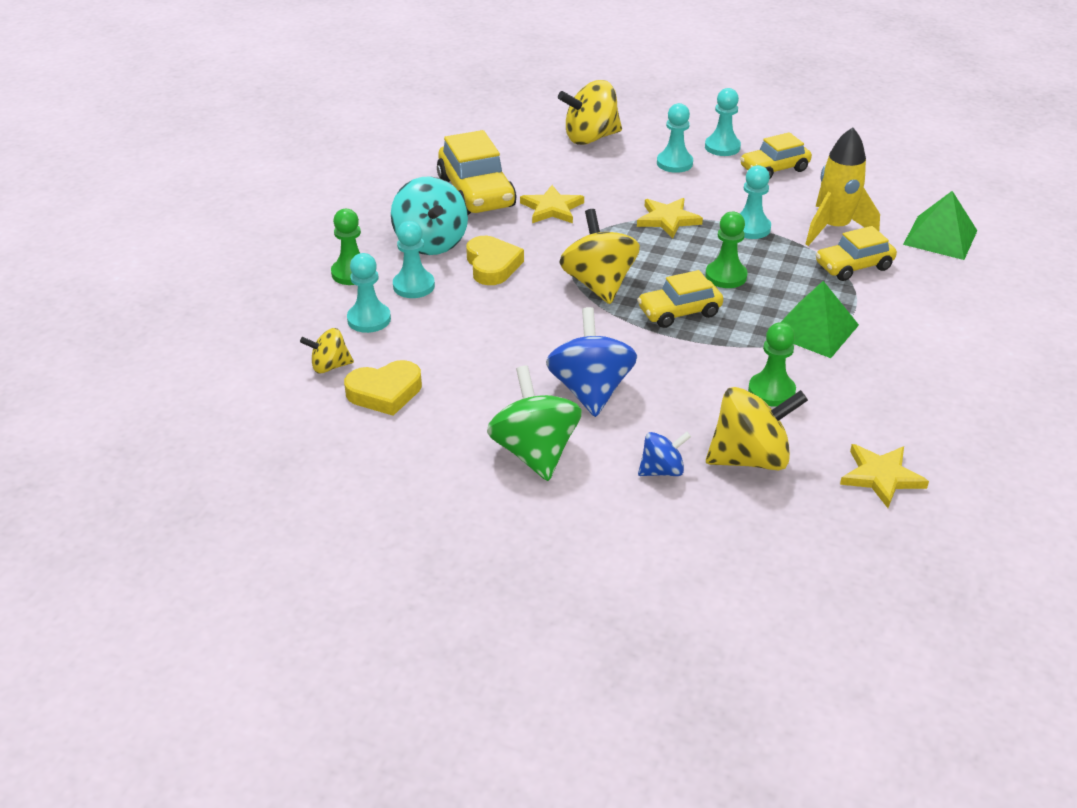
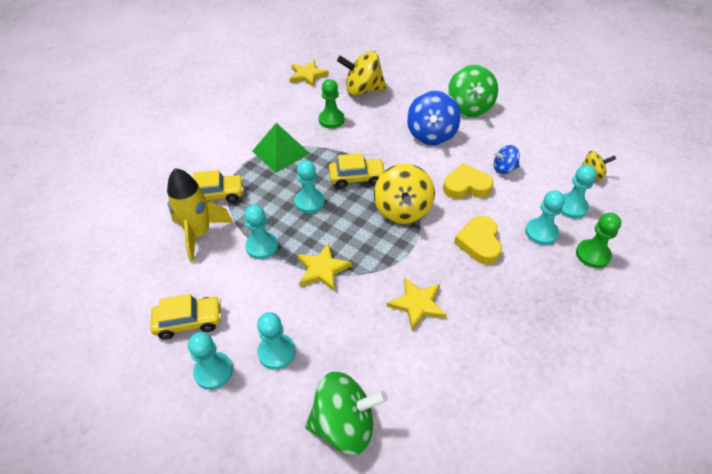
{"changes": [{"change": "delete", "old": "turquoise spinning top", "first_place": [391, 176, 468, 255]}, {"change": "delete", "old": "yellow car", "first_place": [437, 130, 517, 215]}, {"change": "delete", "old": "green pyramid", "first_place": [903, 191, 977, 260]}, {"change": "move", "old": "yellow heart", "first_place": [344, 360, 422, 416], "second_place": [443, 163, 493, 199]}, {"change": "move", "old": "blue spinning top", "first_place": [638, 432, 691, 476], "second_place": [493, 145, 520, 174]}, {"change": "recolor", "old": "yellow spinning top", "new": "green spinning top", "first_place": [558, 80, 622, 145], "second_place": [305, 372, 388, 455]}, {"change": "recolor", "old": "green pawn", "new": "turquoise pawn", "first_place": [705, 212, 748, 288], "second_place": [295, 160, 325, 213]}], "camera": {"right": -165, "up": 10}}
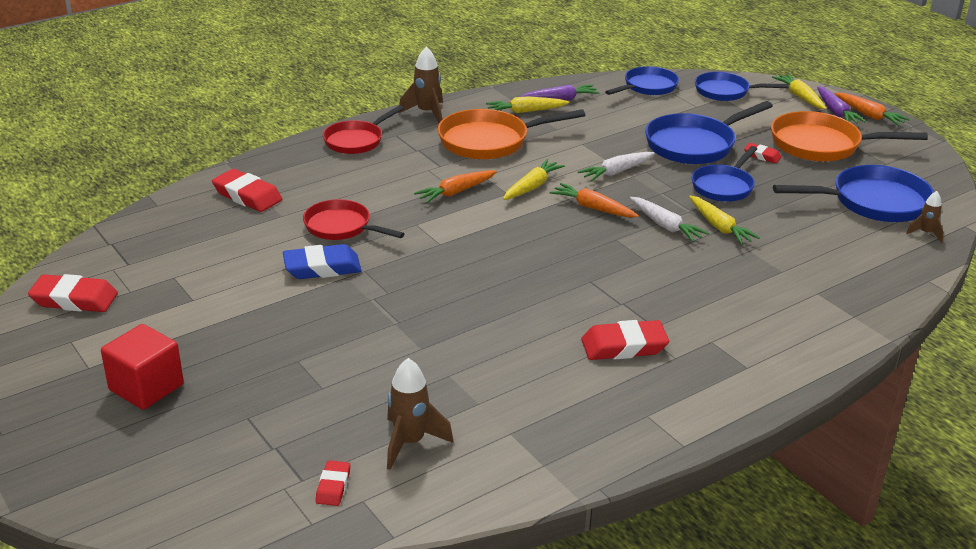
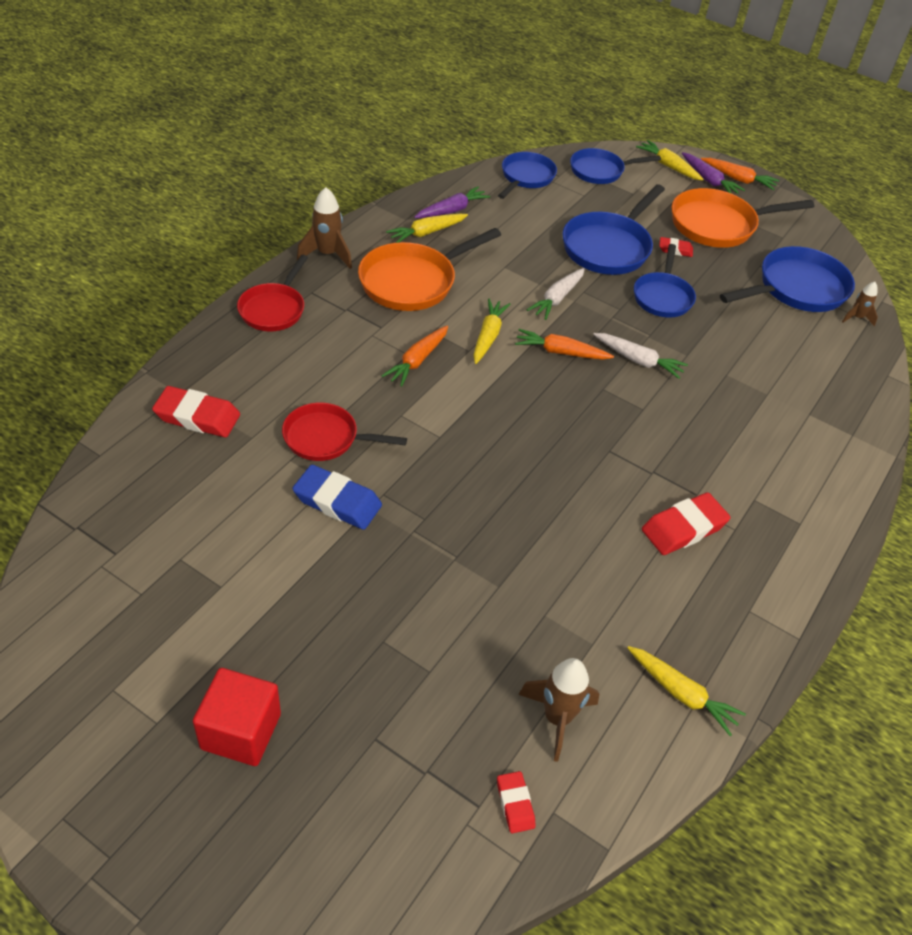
{"changes": [{"change": "delete", "old": "red eraser", "first_place": [28, 274, 118, 312]}, {"change": "move", "old": "yellow carrot", "first_place": [689, 196, 760, 245], "second_place": [628, 646, 746, 736]}, {"change": "rotate", "old": "blue eraser", "first_place": [283, 244, 362, 279], "second_place": [292, 465, 382, 530], "degrees": 60}], "camera": {"right": -25, "up": 15}}
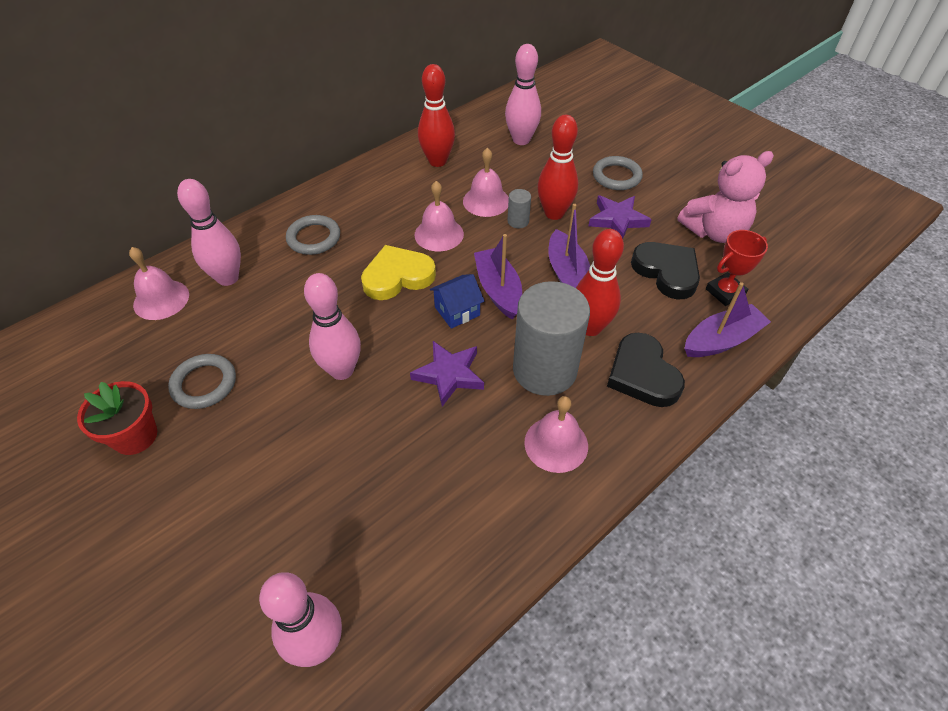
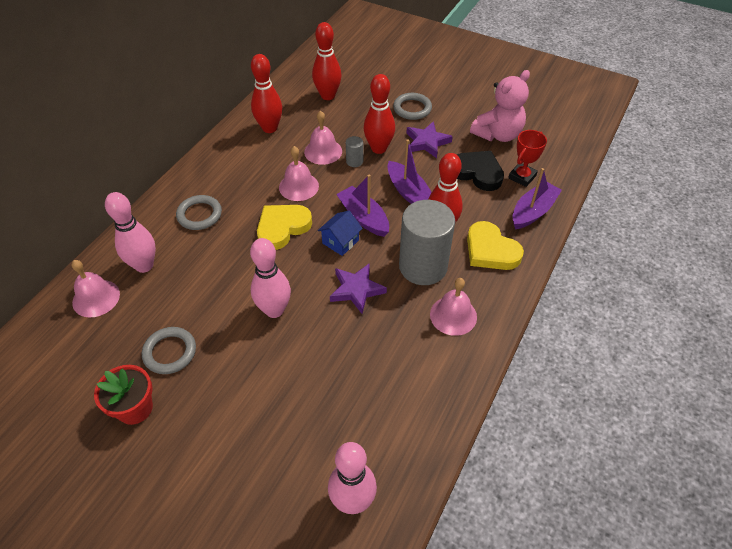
{"changes": [{"change": "recolor", "old": "pink bowling pin", "new": "red bowling pin", "first_place": [505, 44, 541, 145], "second_place": [312, 22, 342, 100]}, {"change": "recolor", "old": "black heart", "new": "yellow heart", "first_place": [607, 333, 685, 407], "second_place": [467, 221, 524, 270]}], "camera": {"right": -20, "up": 0}}
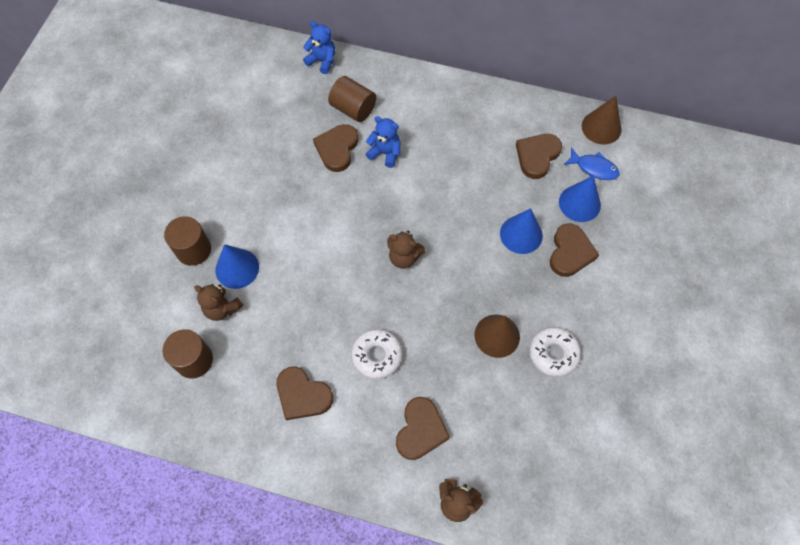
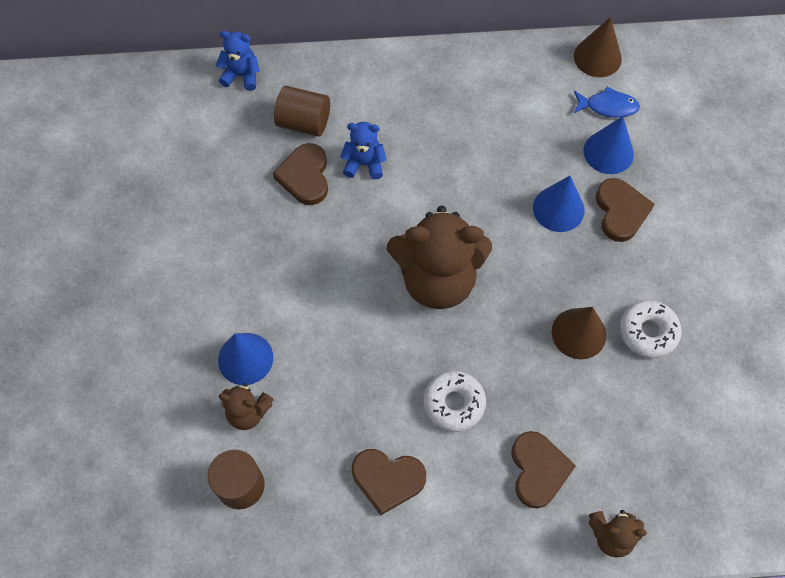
{"changes": [{"change": "delete", "old": "brown cylinder", "first_place": [164, 216, 211, 266]}, {"change": "delete", "old": "brown heart", "first_place": [516, 134, 562, 179]}, {"change": "resize", "old": "brown teddy bear", "first_place": [387, 231, 425, 269], "second_place": [387, 206, 492, 309], "factor": 2.1}], "camera": {"right": -20, "up": 0}}
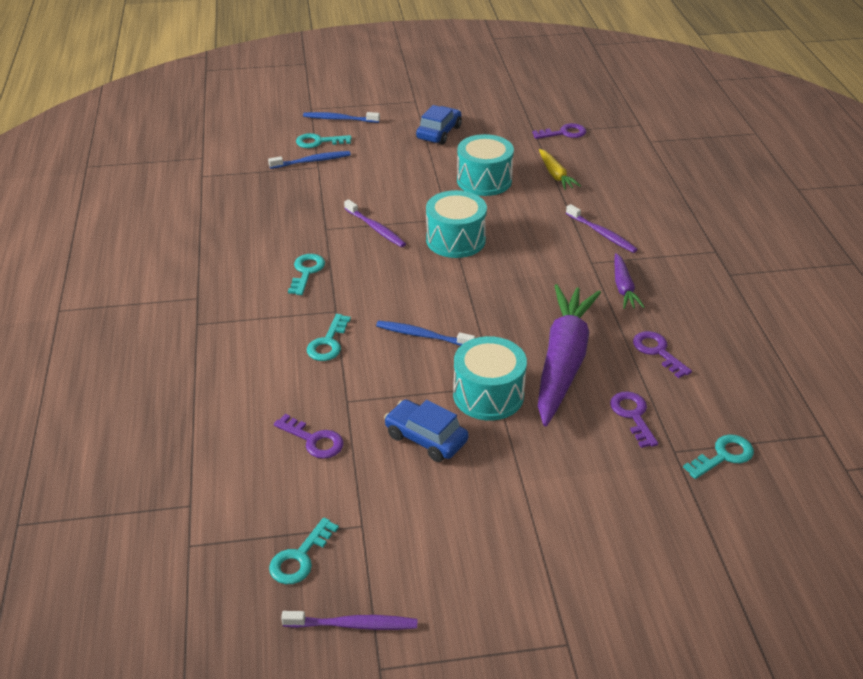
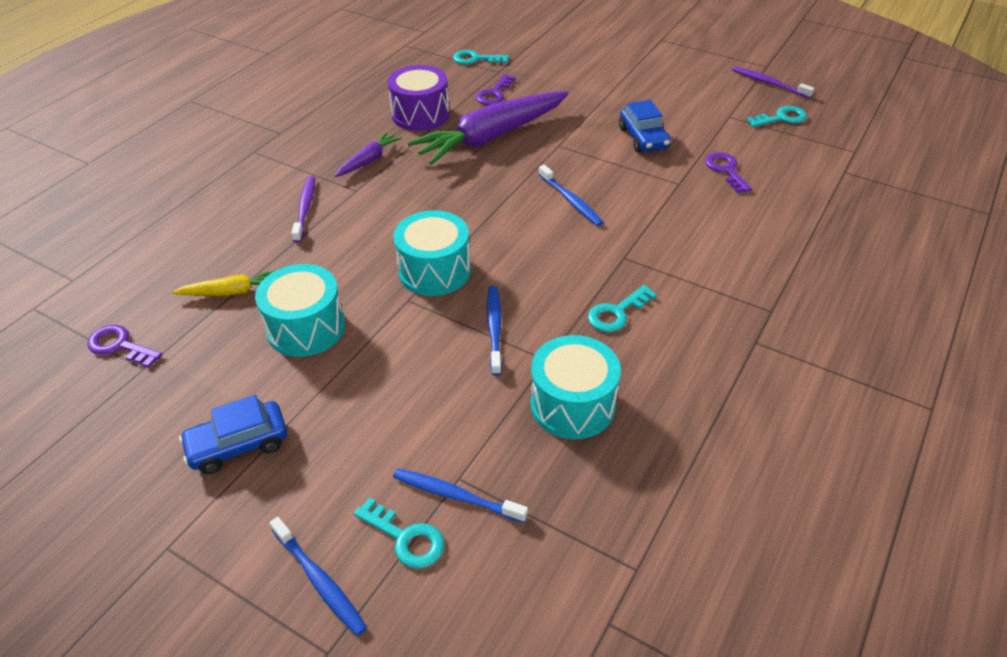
{"changes": [{"change": "delete", "old": "turquoise key", "first_place": [307, 314, 351, 361]}, {"change": "move", "old": "turquoise drum", "first_place": [453, 336, 527, 421], "second_place": [531, 335, 621, 439]}, {"change": "replace", "old": "purple key", "new": "purple drum", "first_place": [633, 331, 692, 378], "second_place": [387, 65, 450, 131]}, {"change": "recolor", "old": "purple toothbrush", "new": "blue toothbrush", "first_place": [344, 199, 406, 247], "second_place": [487, 286, 502, 376]}, {"change": "rotate", "old": "yellow carrot", "first_place": [539, 149, 581, 190], "second_place": [172, 270, 276, 296], "degrees": 60}], "camera": {"right": -140, "up": 5}}
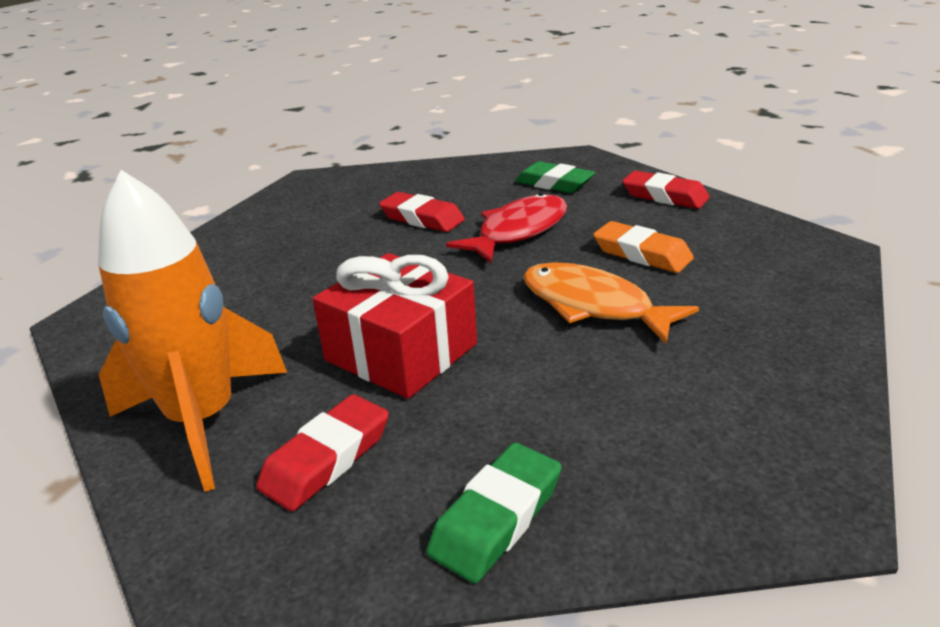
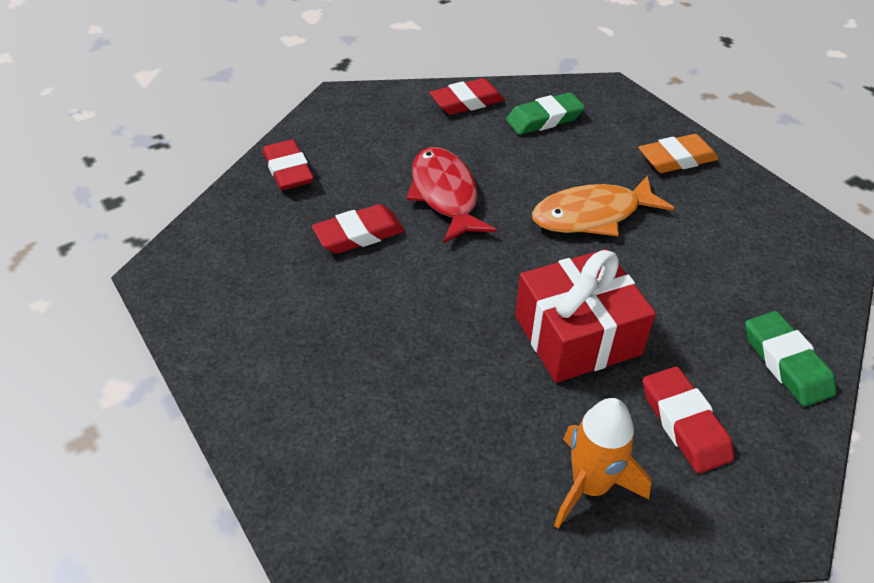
{"changes": [{"change": "insert", "new": "red eraser", "second_place": [263, 139, 314, 190]}, {"change": "move", "old": "green eraser", "first_place": [515, 161, 596, 193], "second_place": [506, 92, 585, 135]}, {"change": "move", "old": "orange eraser", "first_place": [593, 221, 694, 273], "second_place": [638, 134, 718, 173]}, {"change": "resize", "old": "orange rocket", "first_place": [98, 170, 287, 492], "second_place": [554, 398, 651, 529], "factor": 0.63}], "camera": {"right": -60, "up": 15}}
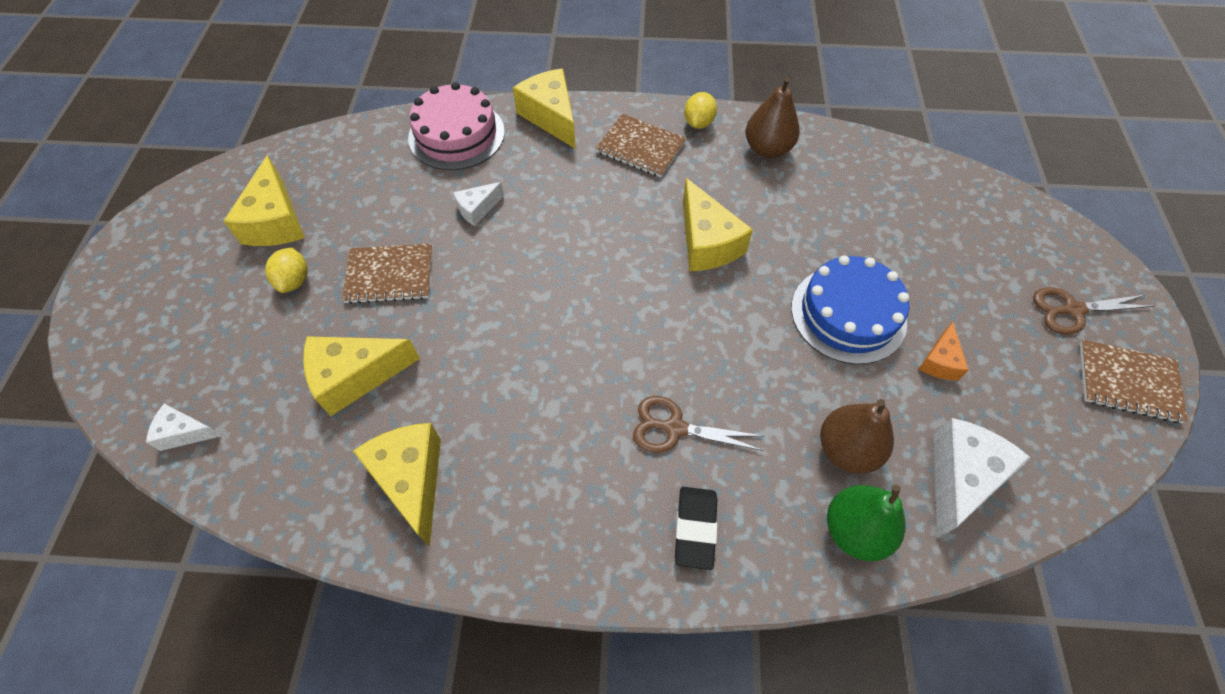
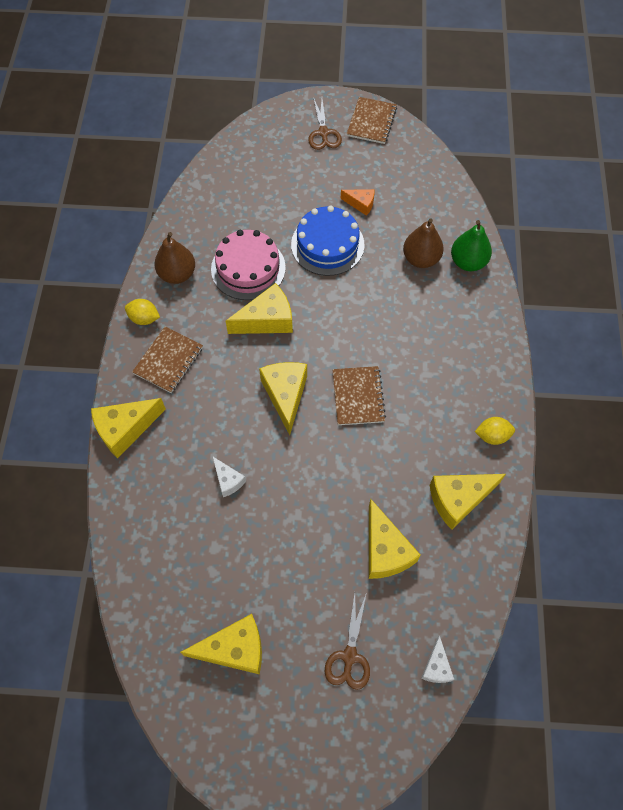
{"changes": [{"change": "delete", "old": "black eraser", "first_place": [675, 487, 718, 570]}, {"change": "delete", "old": "white cheese", "first_place": [933, 418, 1031, 538]}, {"change": "insert", "new": "yellow cheese", "second_place": [259, 362, 307, 435]}, {"change": "move", "old": "yellow lemon", "first_place": [265, 247, 308, 293], "second_place": [475, 417, 515, 445]}, {"change": "move", "old": "brown notebook", "first_place": [342, 244, 432, 304], "second_place": [332, 366, 386, 425]}, {"change": "move", "old": "pink cake", "first_place": [408, 82, 505, 170], "second_place": [211, 230, 286, 300]}, {"change": "move", "old": "brown scissors", "first_place": [633, 396, 764, 453], "second_place": [325, 592, 370, 690]}], "camera": {"right": -90, "up": 5}}
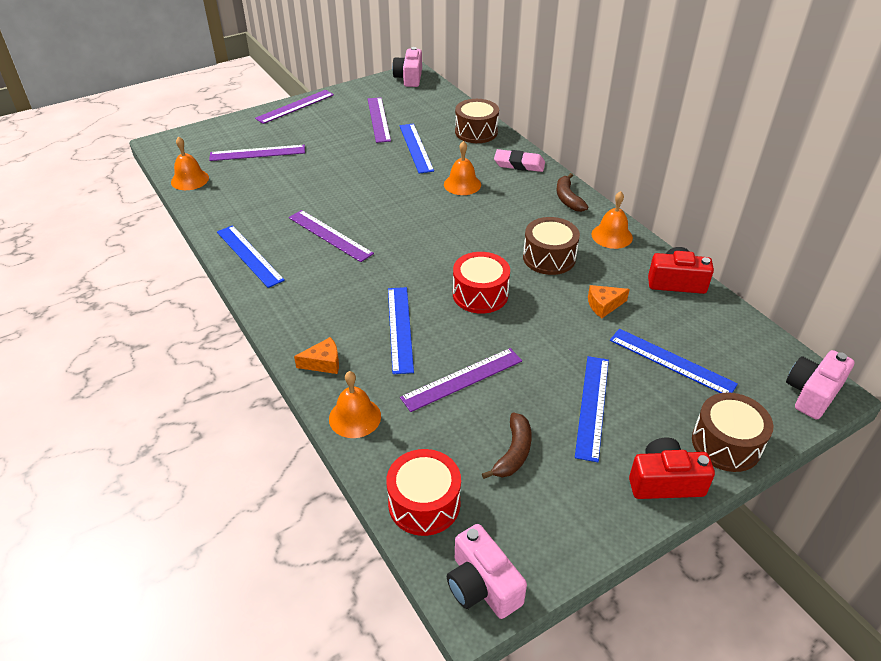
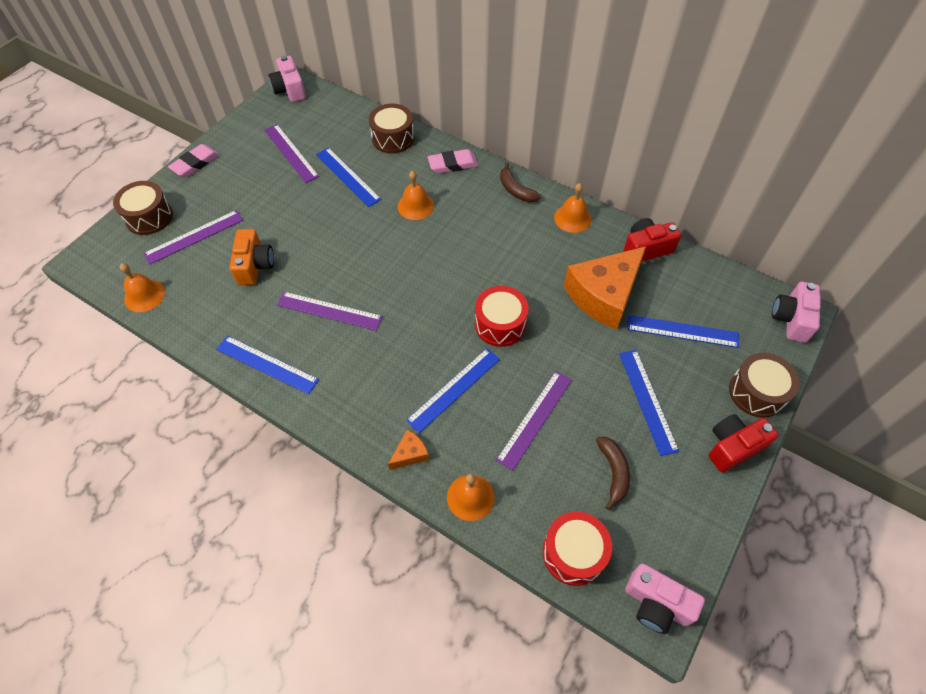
{"changes": [{"change": "insert", "new": "orange camera", "second_place": [229, 229, 274, 285]}, {"change": "move", "old": "brown drum", "first_place": [523, 217, 580, 275], "second_place": [113, 181, 173, 235]}, {"change": "replace", "old": "purple ruler", "new": "pink eraser", "first_place": [255, 90, 334, 124], "second_place": [168, 144, 220, 177]}, {"change": "rotate", "old": "blue ruler", "first_place": [388, 287, 414, 374], "second_place": [406, 348, 500, 433], "degrees": 75}, {"change": "resize", "old": "orange cheese", "first_place": [588, 285, 630, 318], "second_place": [564, 246, 646, 330], "factor": 2.38}], "camera": {"right": -25, "up": 15}}
